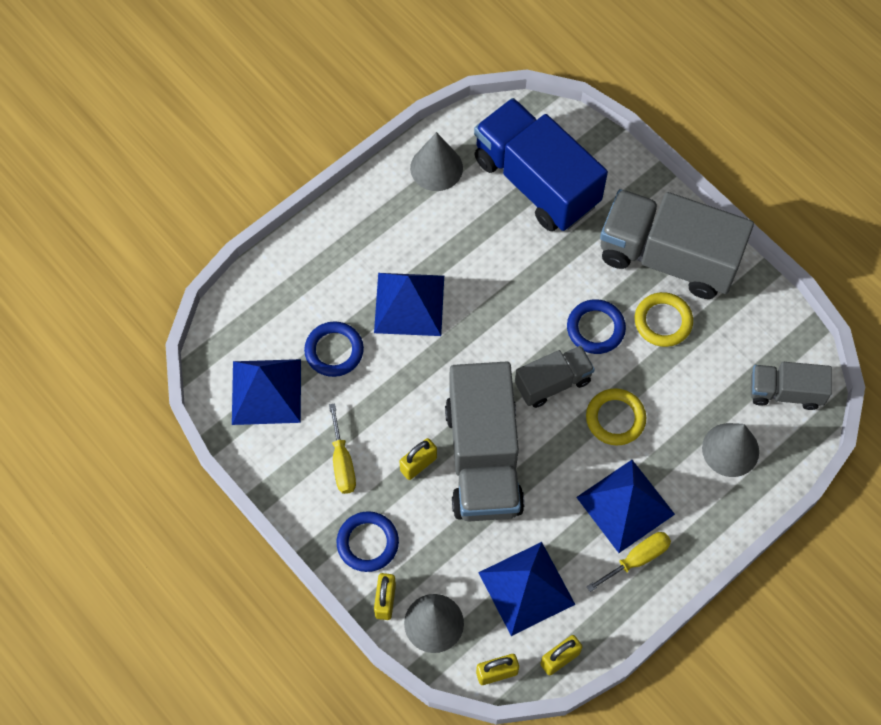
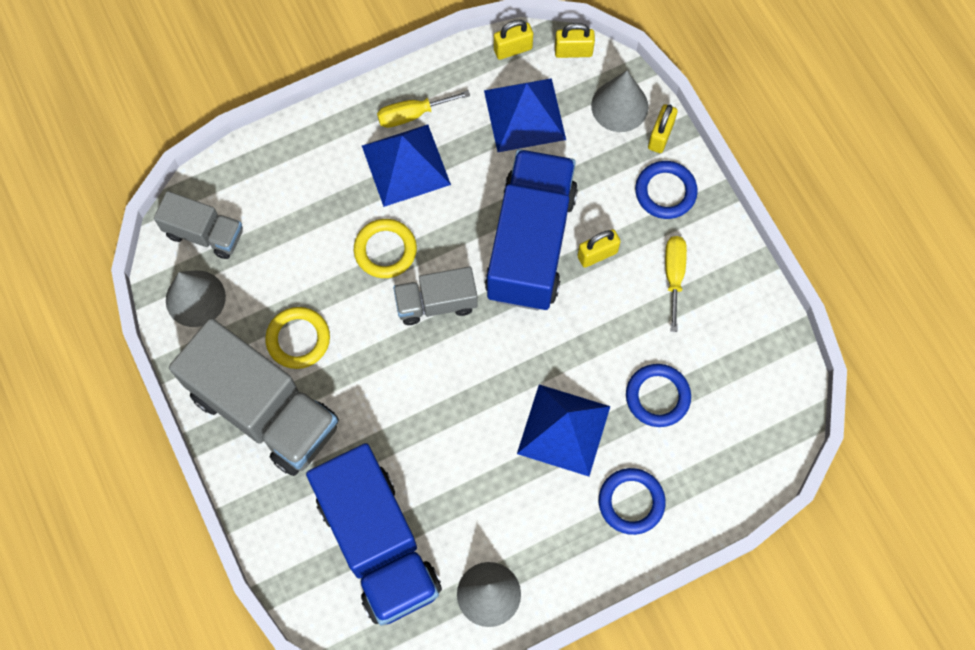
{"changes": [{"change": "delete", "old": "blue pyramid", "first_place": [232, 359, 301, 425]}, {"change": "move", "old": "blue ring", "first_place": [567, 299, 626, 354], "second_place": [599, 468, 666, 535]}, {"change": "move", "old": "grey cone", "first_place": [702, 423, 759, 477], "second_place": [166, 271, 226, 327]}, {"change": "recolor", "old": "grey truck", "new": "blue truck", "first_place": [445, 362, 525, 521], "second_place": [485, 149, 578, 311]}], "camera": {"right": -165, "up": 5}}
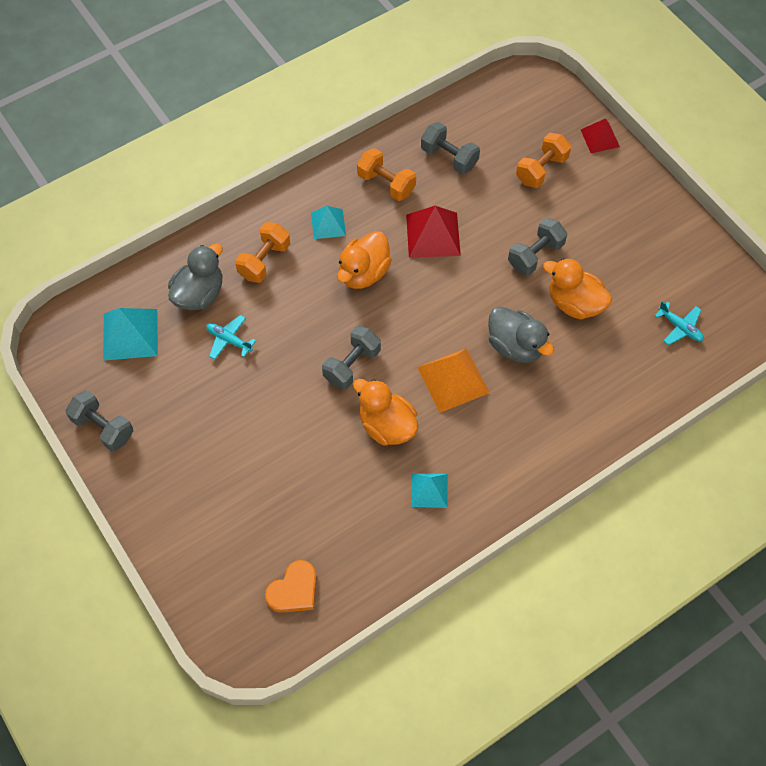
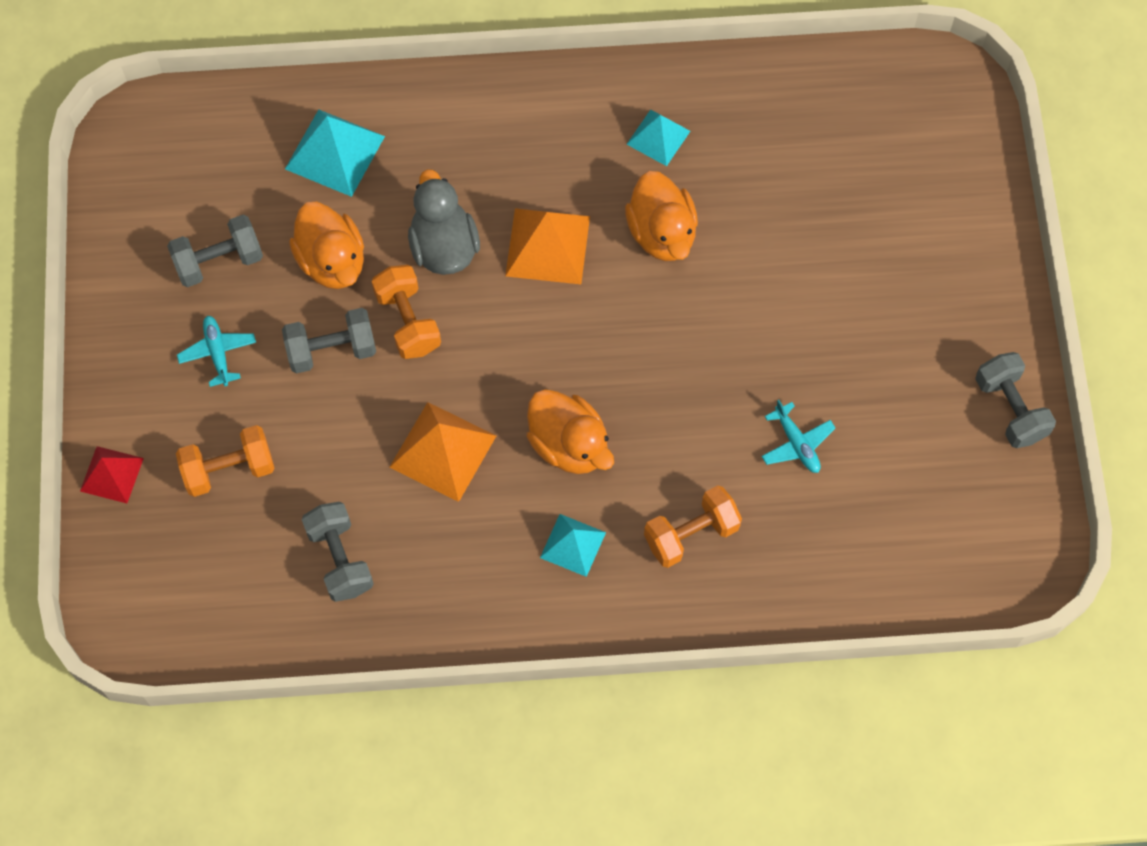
{"changes": [{"change": "delete", "old": "grey duck", "first_place": [168, 243, 223, 310]}, {"change": "delete", "old": "orange heart", "first_place": [265, 560, 316, 613]}, {"change": "move", "old": "turquoise pyramid", "first_place": [103, 308, 158, 361], "second_place": [285, 110, 385, 197]}, {"change": "move", "old": "grey dumbbell", "first_place": [322, 326, 381, 390], "second_place": [167, 215, 263, 287]}, {"change": "move", "old": "orange dumbbell", "first_place": [357, 148, 416, 201], "second_place": [372, 265, 441, 359]}, {"change": "move", "old": "turquoise plane", "first_place": [654, 301, 704, 345], "second_place": [177, 316, 256, 387]}, {"change": "recolor", "old": "red pyramid", "new": "orange pyramid", "first_place": [406, 206, 461, 258], "second_place": [390, 402, 496, 502]}, {"change": "rotate", "old": "orange duck", "first_place": [337, 231, 392, 289], "second_place": [526, 389, 614, 474], "degrees": 75}], "camera": {"right": -150, "up": 5}}
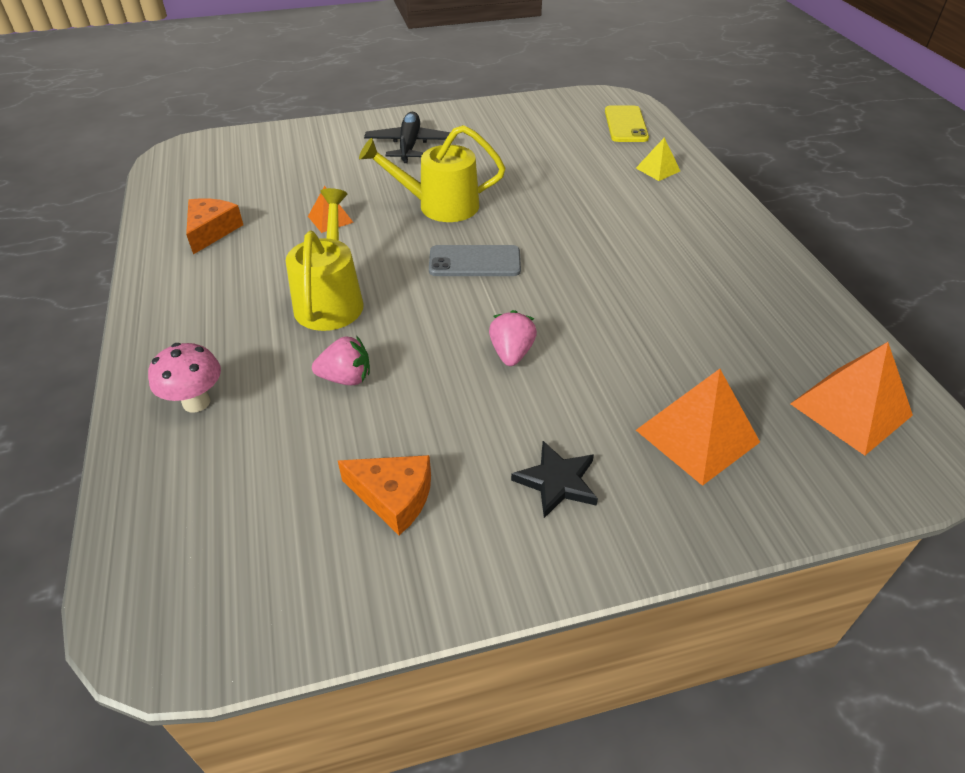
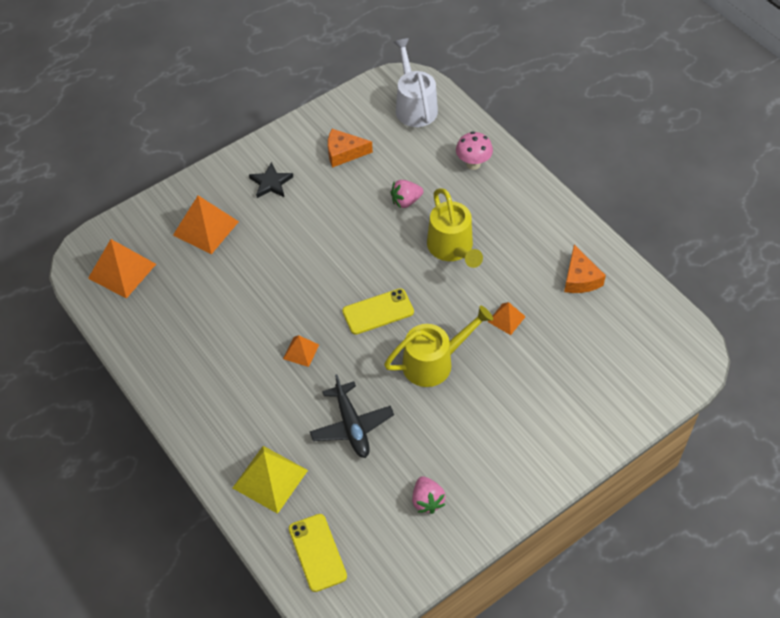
{"changes": [{"change": "insert", "new": "orange pyramid", "second_place": [283, 335, 319, 367]}, {"change": "insert", "new": "white watering can", "second_place": [393, 38, 438, 127]}, {"change": "move", "old": "black plane", "first_place": [364, 112, 451, 163], "second_place": [310, 374, 394, 458]}, {"change": "move", "old": "pink strawberry", "first_place": [489, 310, 537, 366], "second_place": [412, 476, 446, 514]}, {"change": "recolor", "old": "grey phone", "new": "yellow phone", "first_place": [429, 245, 521, 276], "second_place": [342, 288, 414, 334]}, {"change": "resize", "old": "yellow pyramid", "first_place": [636, 137, 680, 181], "second_place": [233, 446, 308, 514], "factor": 1.83}], "camera": {"right": 160, "up": 10}}
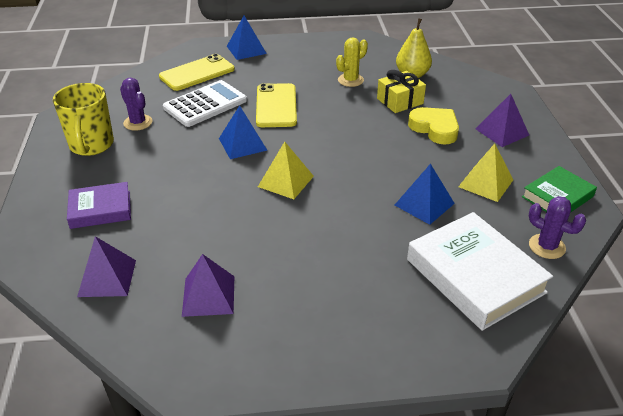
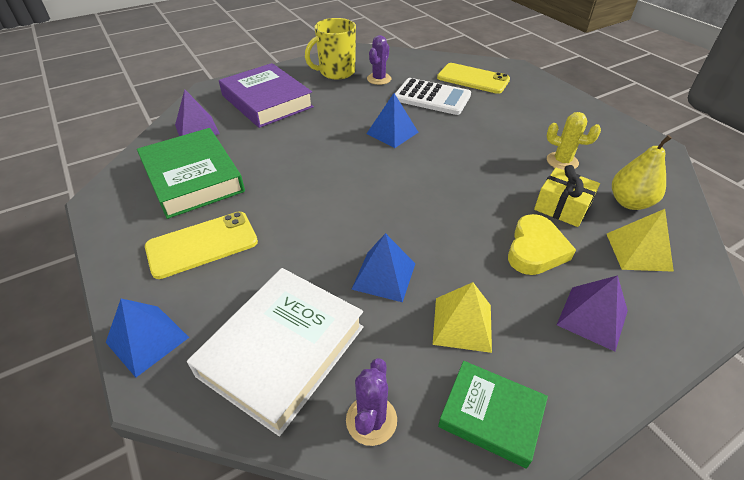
{"changes": [{"change": "move", "old": "blue pyramid", "first_place": [227, 16, 267, 60], "second_place": [106, 298, 189, 377]}, {"change": "move", "old": "yellow phone", "first_place": [256, 83, 297, 127], "second_place": [145, 212, 258, 279]}, {"change": "move", "old": "yellow pyramid", "first_place": [258, 142, 314, 199], "second_place": [607, 209, 674, 272]}, {"change": "replace", "old": "purple pyramid", "new": "green book", "first_place": [182, 254, 234, 317], "second_place": [137, 128, 245, 219]}, {"change": "resize", "old": "purple book", "first_place": [67, 182, 131, 229], "second_place": [219, 63, 314, 128], "factor": 1.7}], "camera": {"right": 65, "up": 5}}
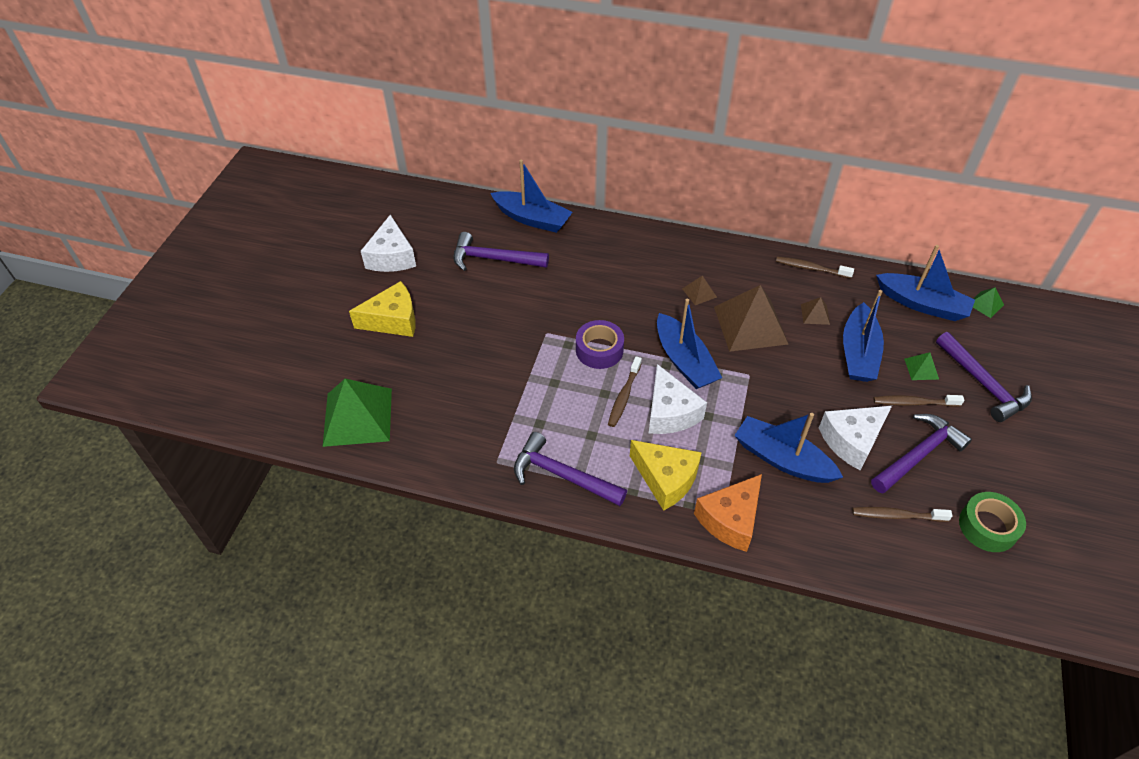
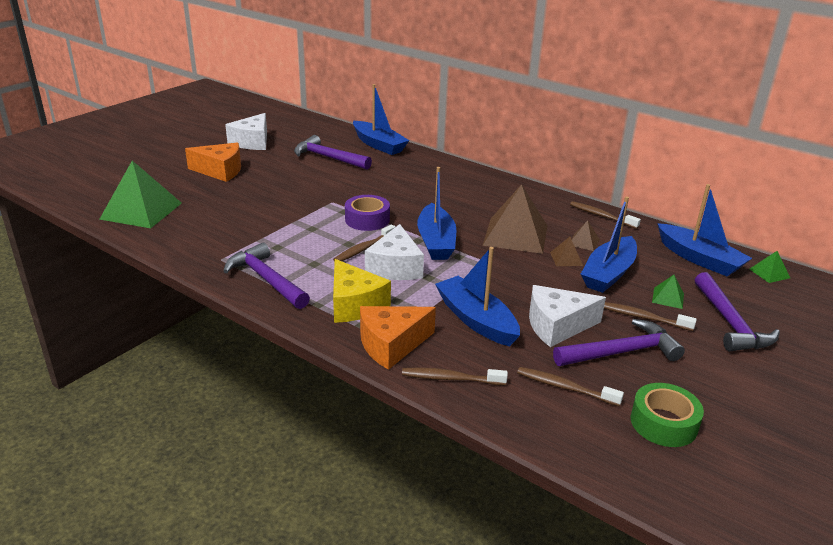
{"changes": [{"change": "insert", "new": "brown toothbrush", "second_place": [402, 368, 508, 385]}, {"change": "move", "old": "brown pyramid", "first_place": [682, 276, 717, 305], "second_place": [550, 237, 583, 266]}, {"change": "recolor", "old": "yellow cheese", "new": "orange cheese", "first_place": [349, 281, 416, 337], "second_place": [185, 142, 241, 182]}], "camera": {"right": 20, "up": -20}}
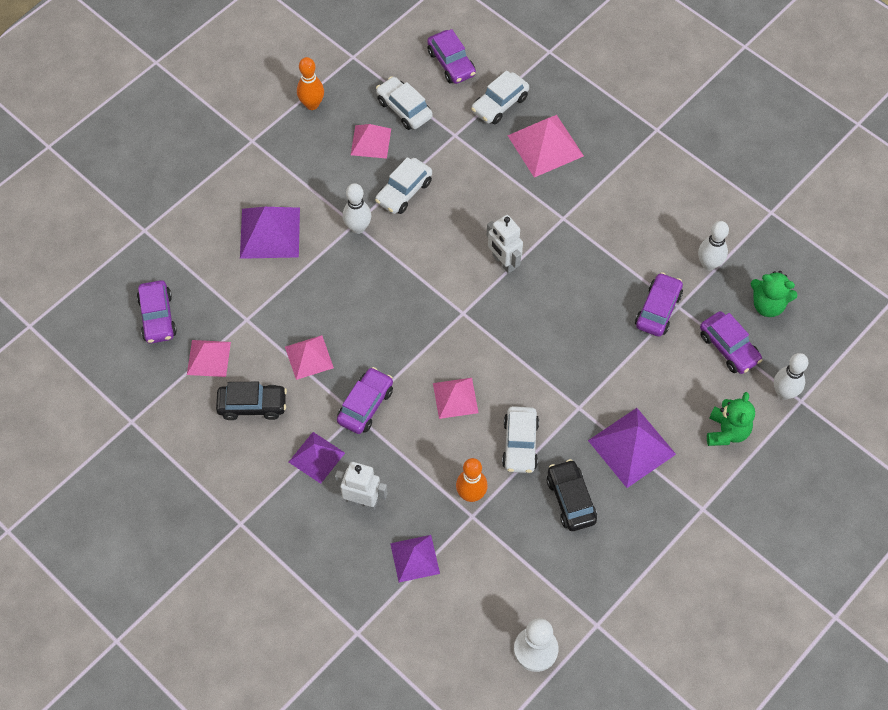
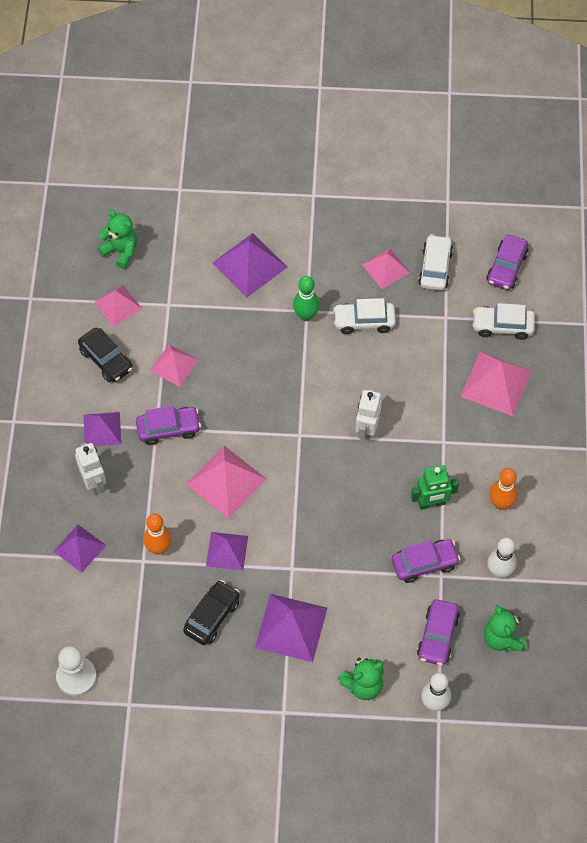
{"changes": [{"change": "insert", "new": "green robot", "second_place": [411, 465, 459, 510]}, {"change": "move", "old": "orange bowling pin", "first_place": [297, 57, 324, 110], "second_place": [489, 468, 518, 510]}, {"change": "replace", "old": "purple car", "new": "green teddy bear", "first_place": [137, 280, 177, 344], "second_place": [97, 210, 137, 269]}, {"change": "replace", "old": "white car", "new": "purple pyramid", "first_place": [502, 406, 539, 473], "second_place": [206, 532, 248, 571]}, {"change": "recolor", "old": "white bowling pin", "new": "green bowling pin", "first_place": [343, 183, 371, 234], "second_place": [293, 276, 320, 321]}, {"change": "resize", "old": "pink pyramid", "first_place": [433, 378, 479, 419], "second_place": [186, 446, 266, 519], "factor": 1.55}], "camera": {"right": 50, "up": 0}}
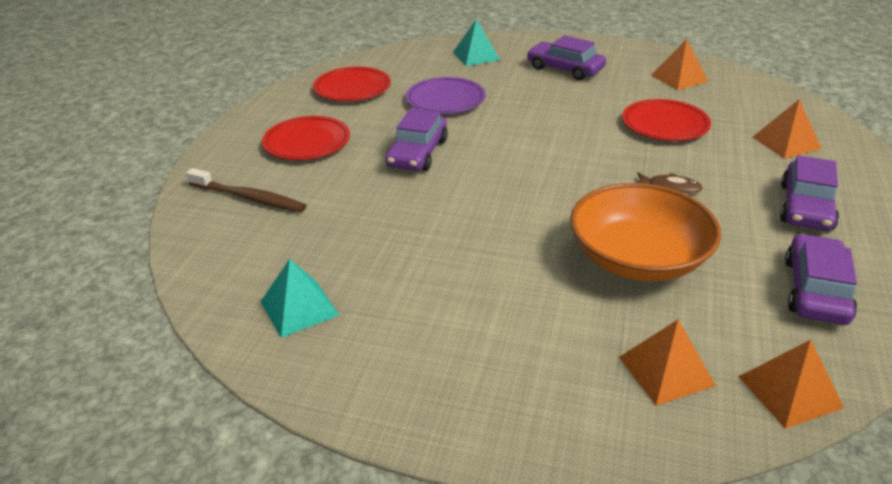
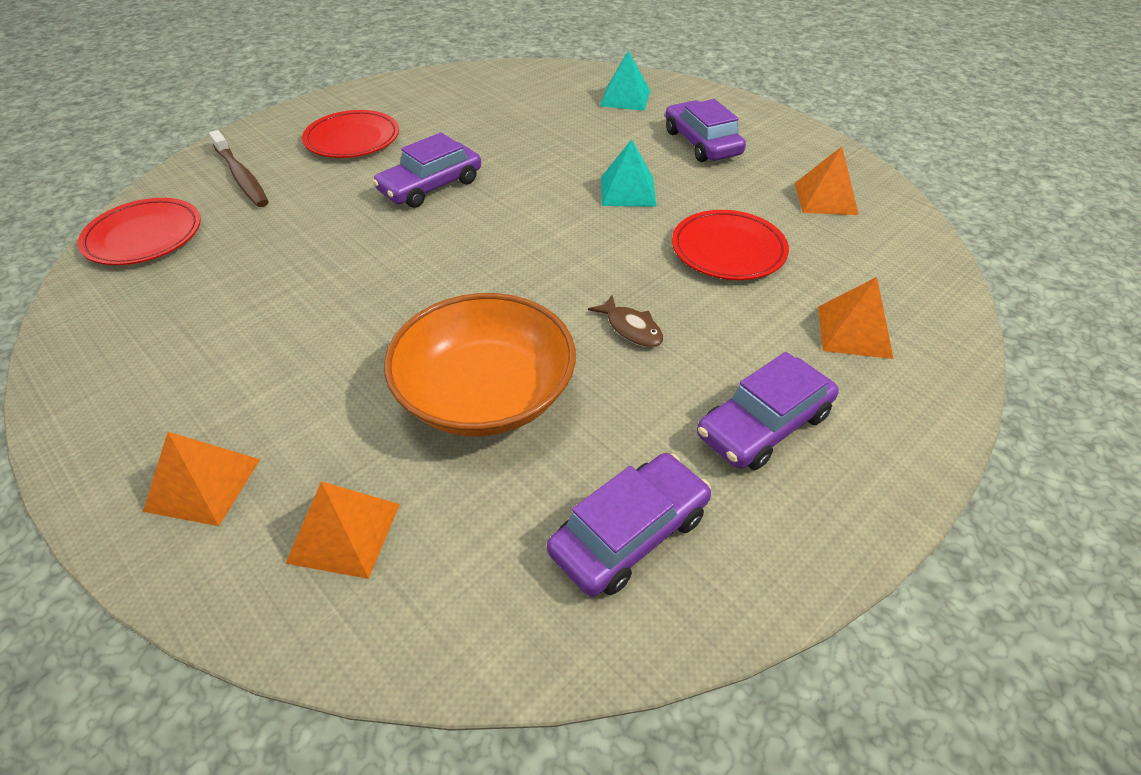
{"changes": [{"change": "delete", "old": "purple plate", "first_place": [406, 77, 485, 114]}, {"change": "move", "old": "turquoise pyramid", "first_place": [260, 259, 339, 338], "second_place": [601, 139, 657, 207]}, {"change": "move", "old": "red plate", "first_place": [313, 67, 391, 101], "second_place": [78, 198, 201, 265]}, {"change": "move", "old": "orange pyramid", "first_place": [738, 340, 844, 429], "second_place": [143, 432, 260, 526]}], "camera": {"right": 30, "up": 10}}
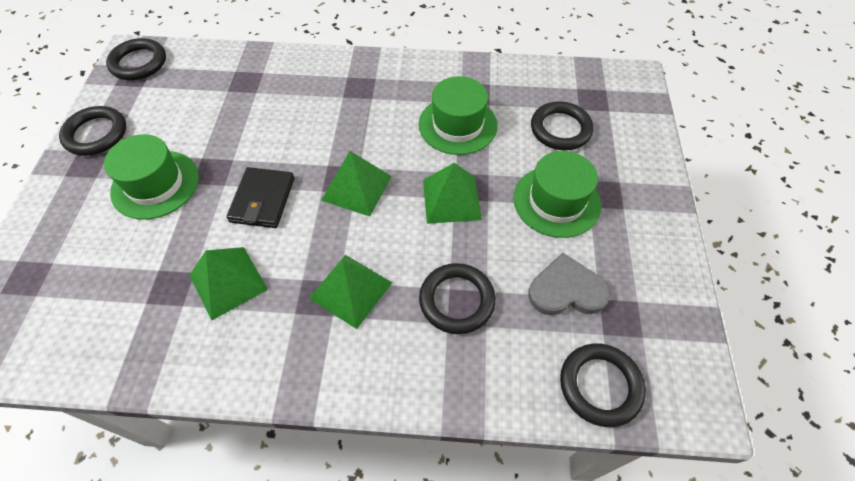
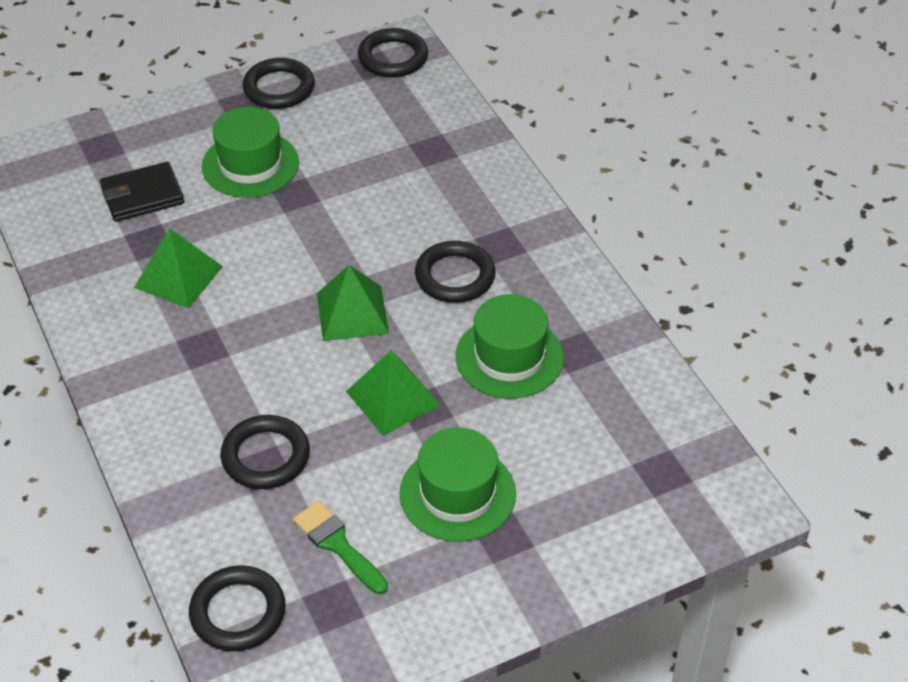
{"changes": [{"change": "delete", "old": "green pyramid", "first_place": [309, 255, 392, 329]}, {"change": "move", "old": "black wallet", "first_place": [226, 167, 294, 228], "second_place": [100, 162, 184, 222]}, {"change": "move", "old": "black ring", "first_place": [531, 101, 594, 150], "second_place": [415, 241, 495, 303]}, {"change": "replace", "old": "grey heart", "new": "green brush", "first_place": [528, 253, 610, 315], "second_place": [293, 501, 388, 594]}], "camera": {"right": 60, "up": -10}}
